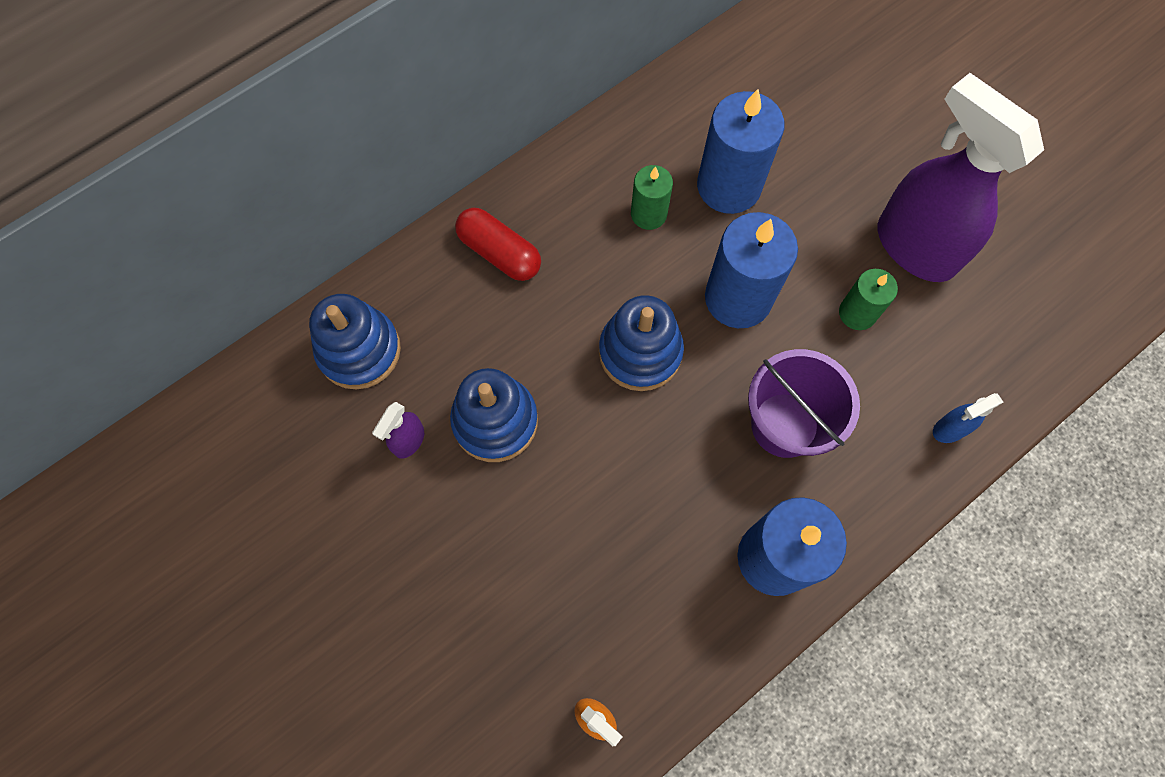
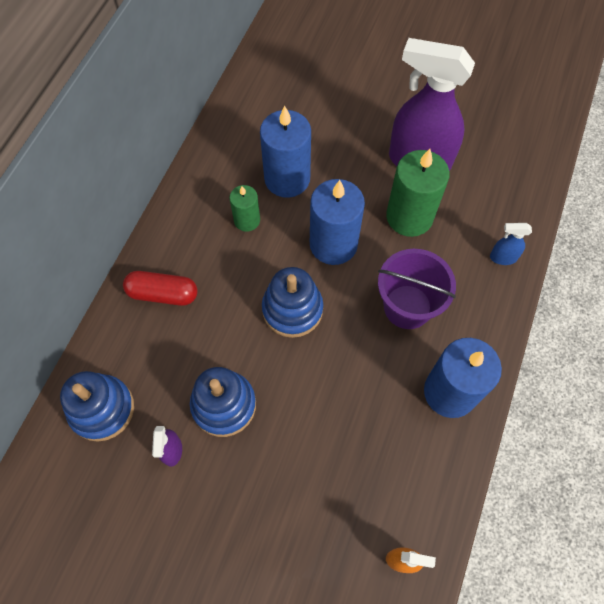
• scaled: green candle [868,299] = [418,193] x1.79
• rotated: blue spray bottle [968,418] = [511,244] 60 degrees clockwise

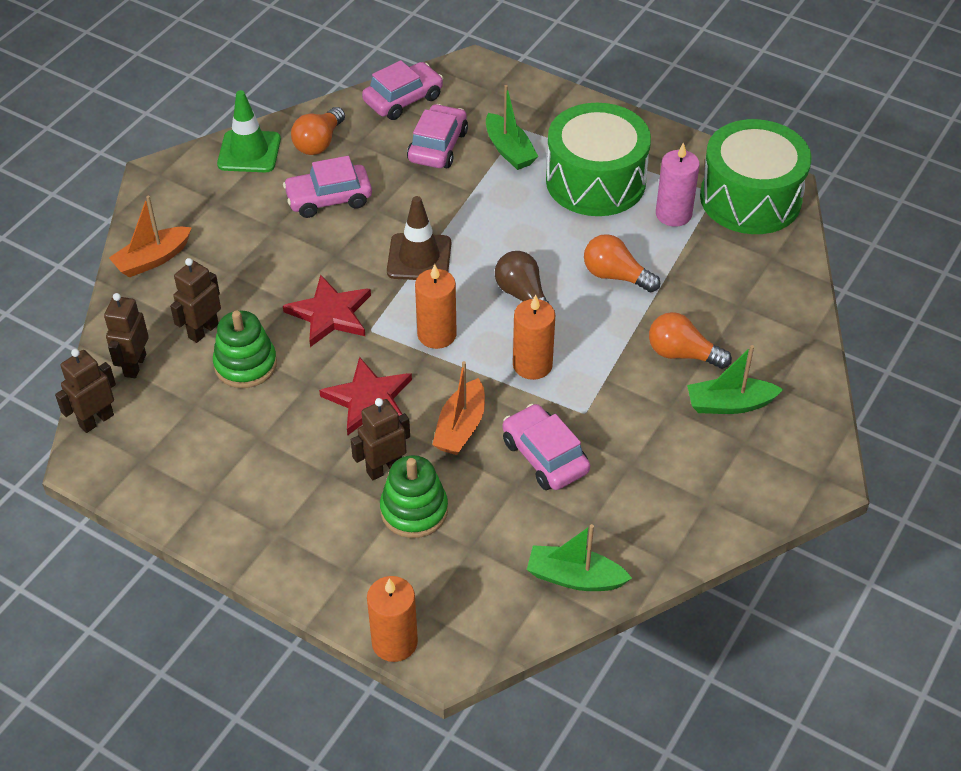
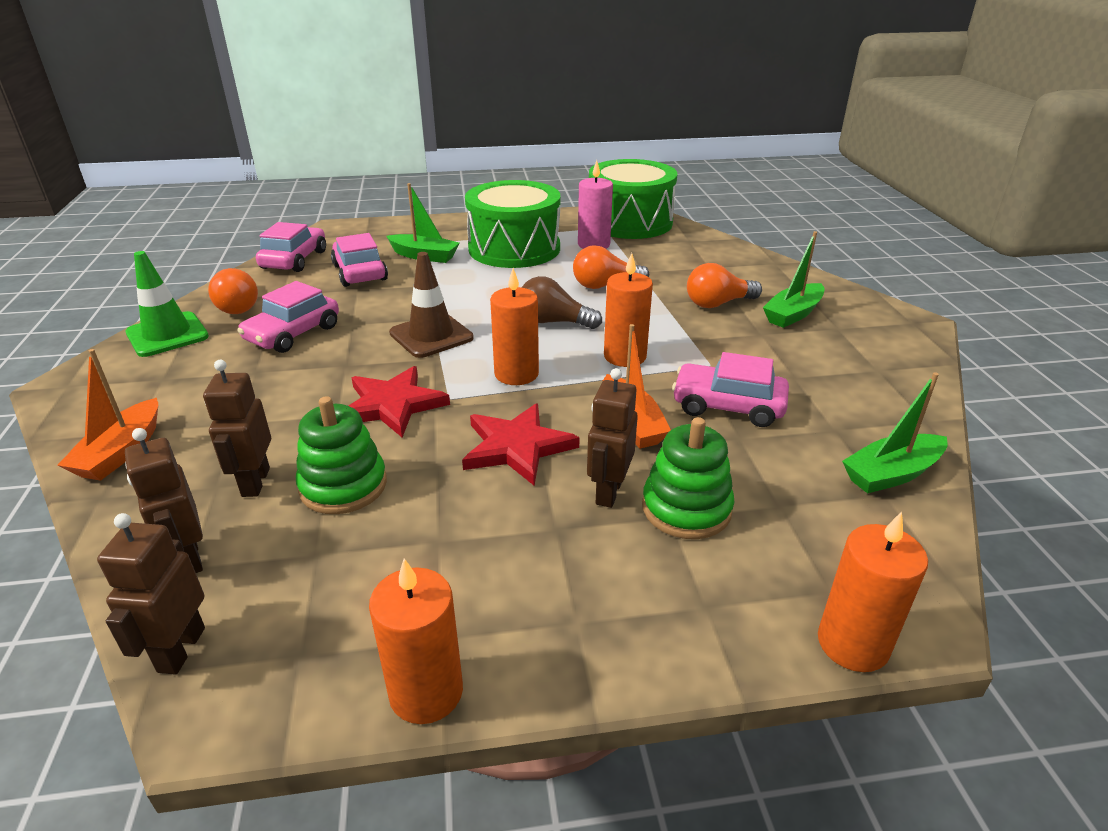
• new: orange candle [416,641]

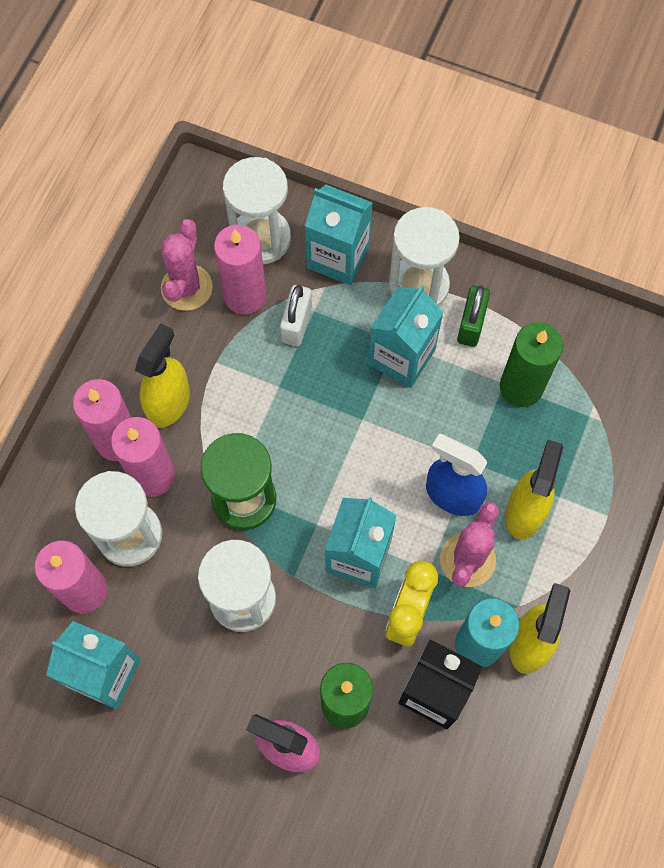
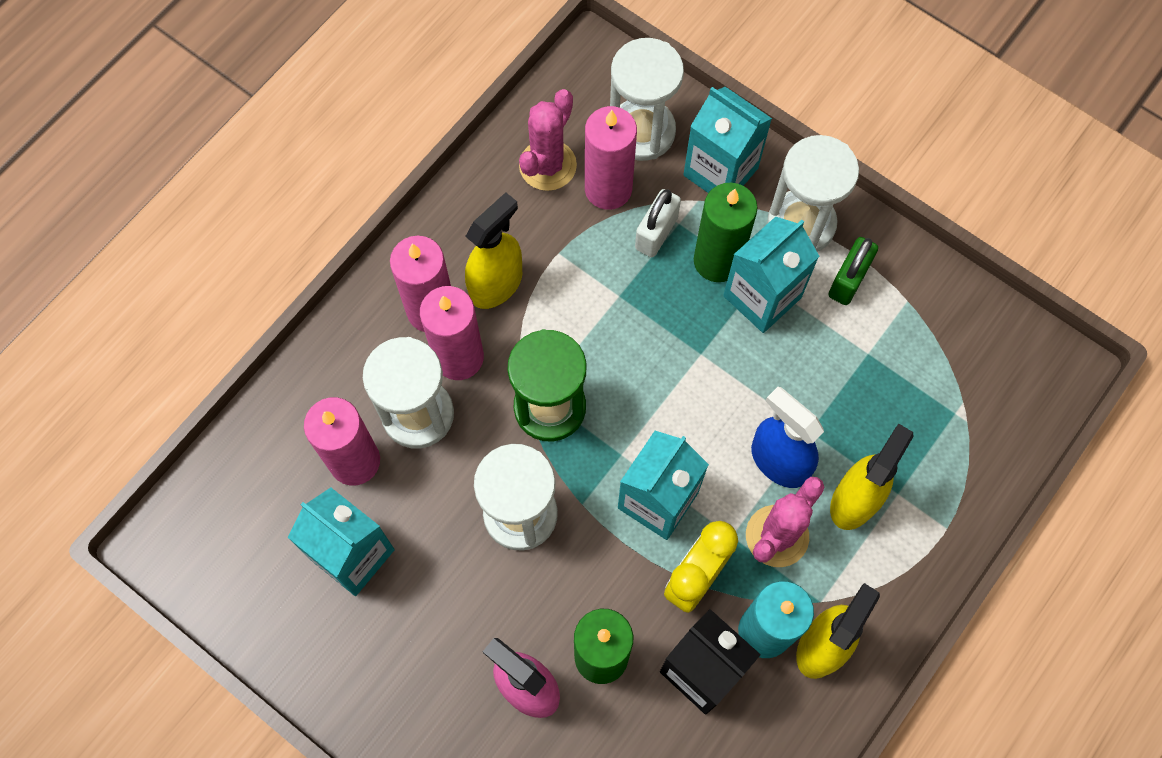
• shifted: green candle [531,364] to [726,232]

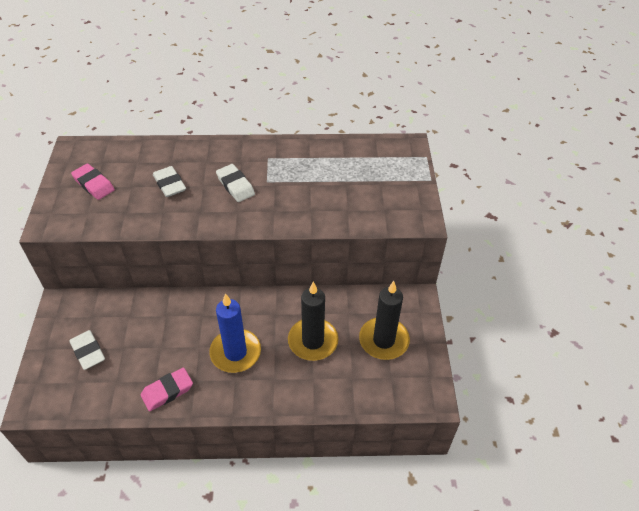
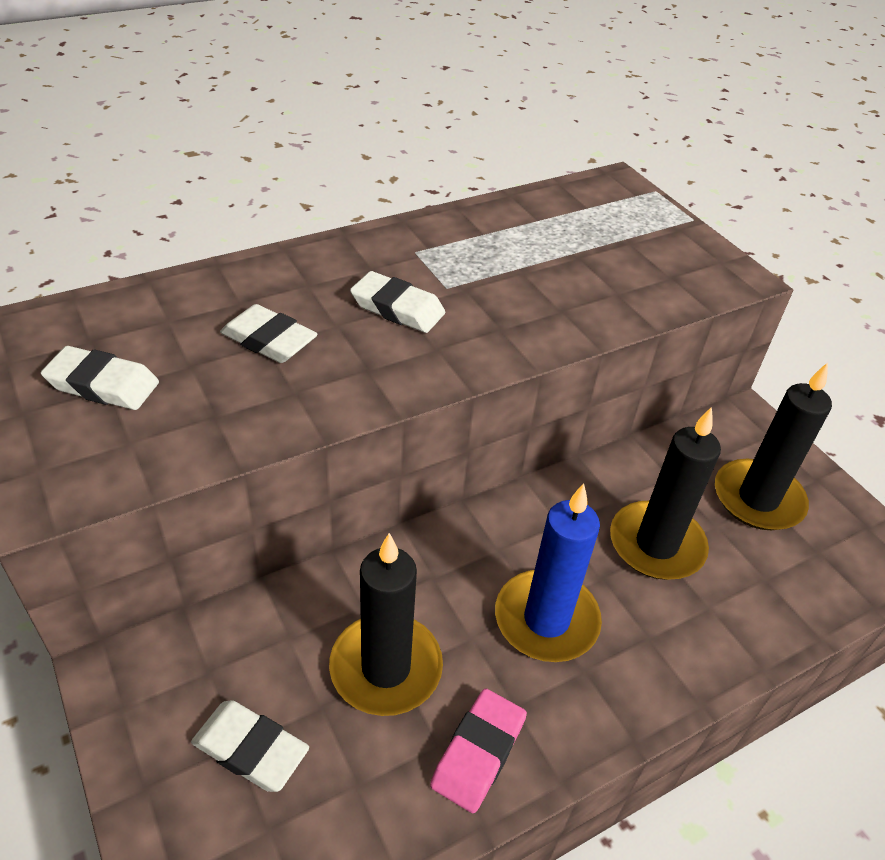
• repainted: pink eraser [93,181] to white eraser [100,378]
• new: black candle [386,624]

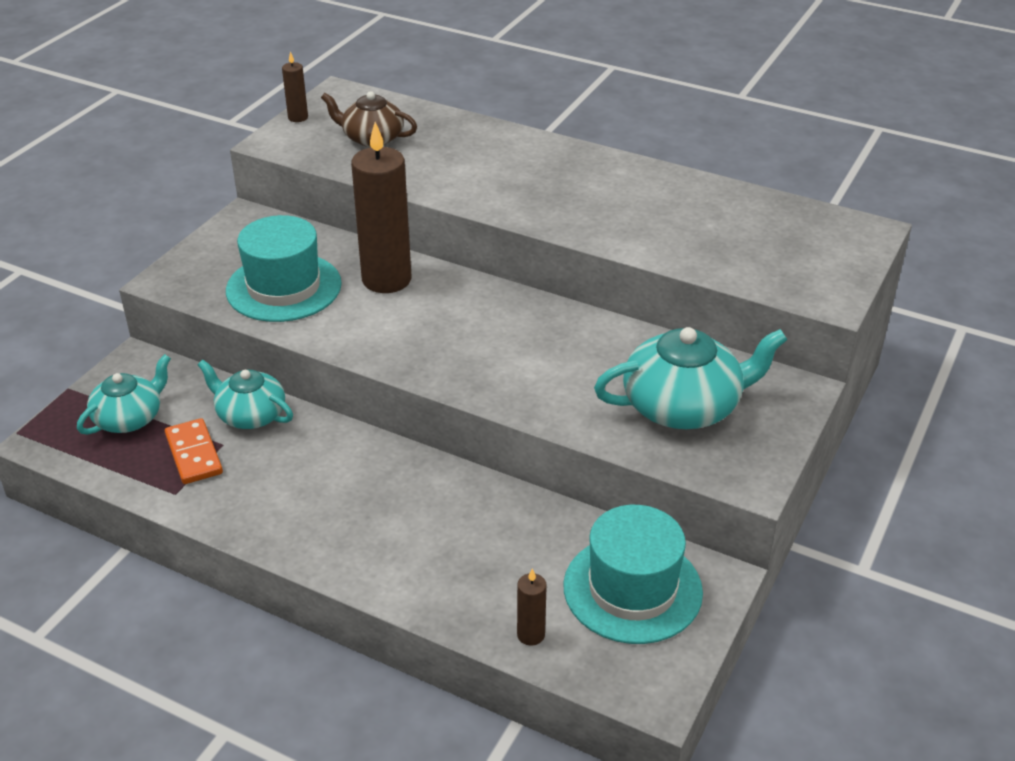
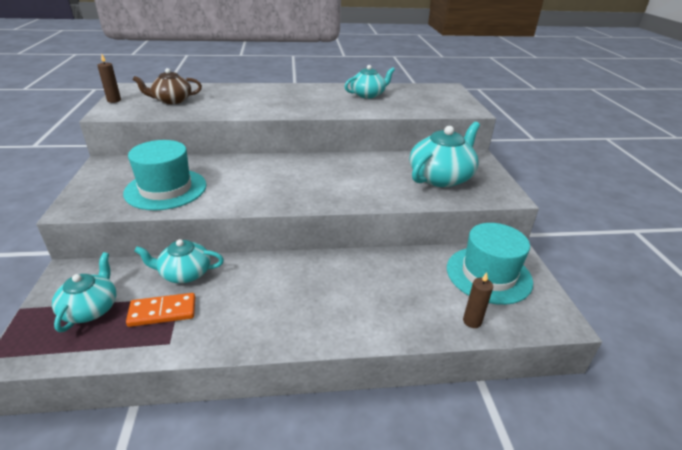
• rotated: orange domino [194,451] = [160,310] 45 degrees counterclockwise
• new: turquoise teapot [369,81]
• gone: brown candle [381,207]

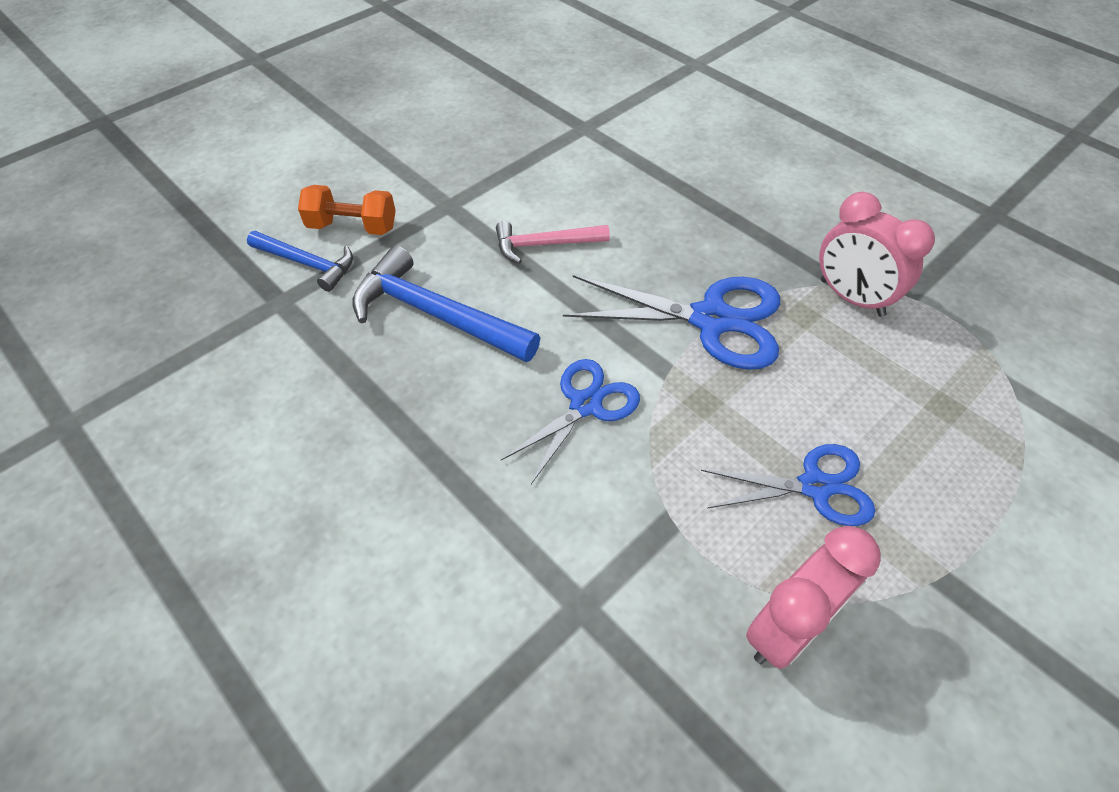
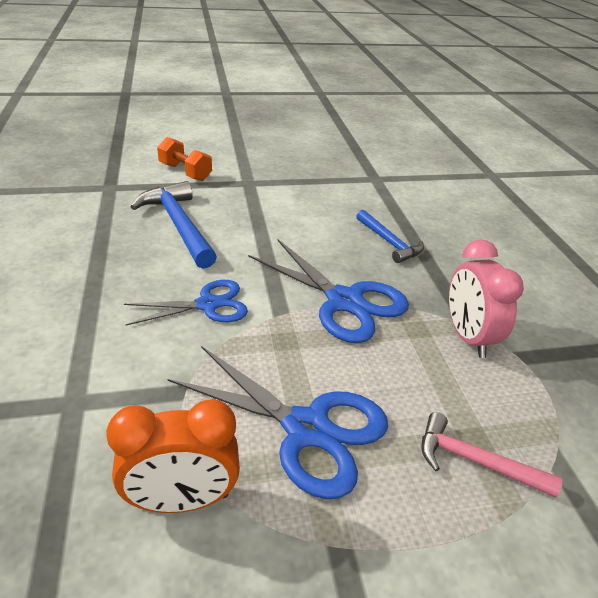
• repainted: pink clock [813,597] to orange clock [173,456]
• scaled: blue scissors [788,485] = [278,422] x1.54
• shifted: blue hammer [300,261] to [390,236]
• shifted: pink hammer [553,242] to [492,455]

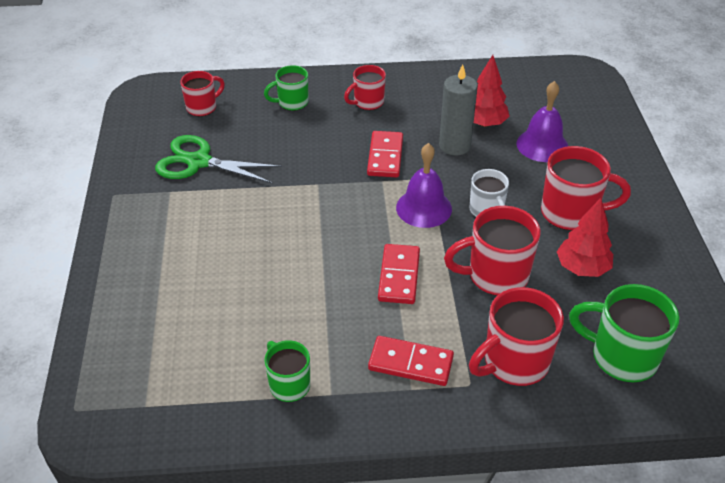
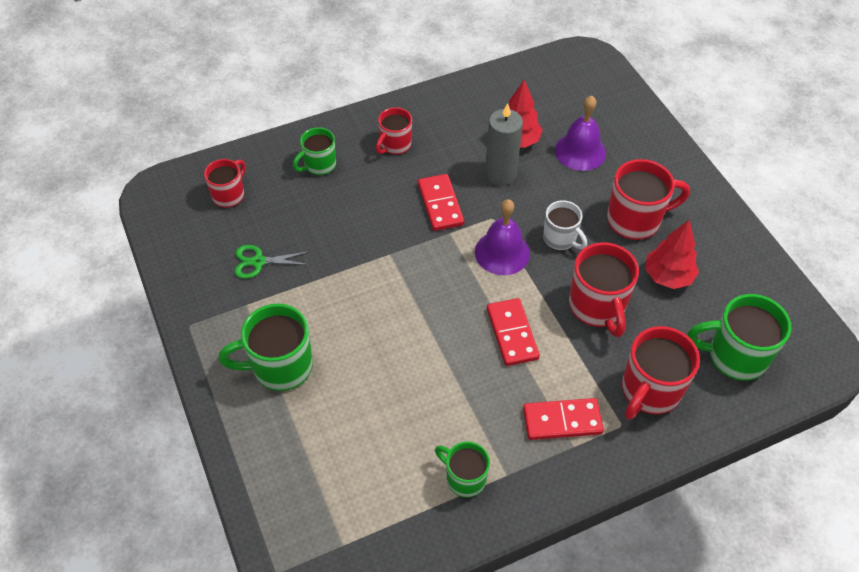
• new: green mug [265,347]
• scaled: green scissors [218,159] = [273,262] x0.59
• rotated: red mug [492,250] = [604,289] 75 degrees counterclockwise

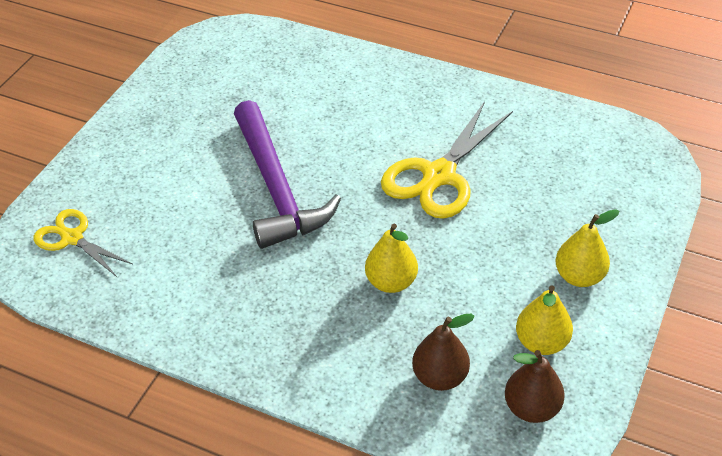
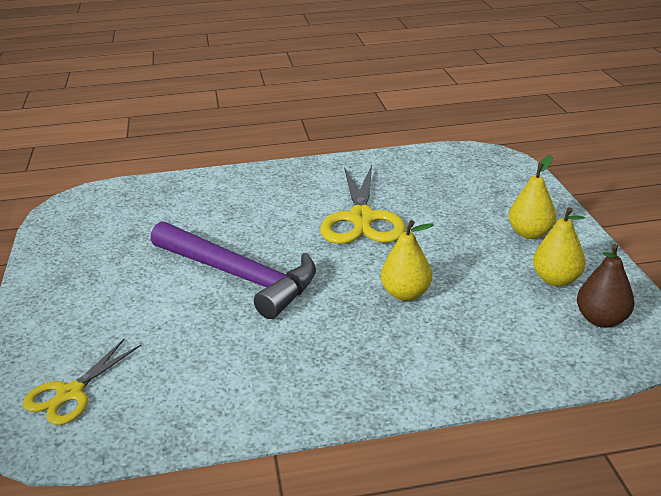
• rotated: yellow scissors [83,243] = [82,382] 60 degrees counterclockwise
• gone: brown pear [443,352]

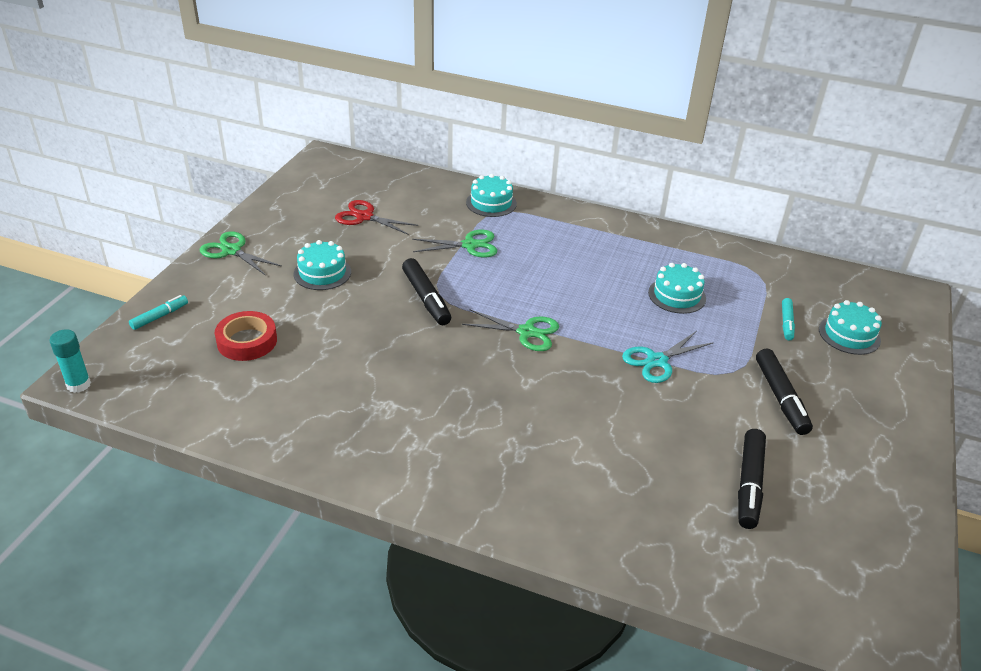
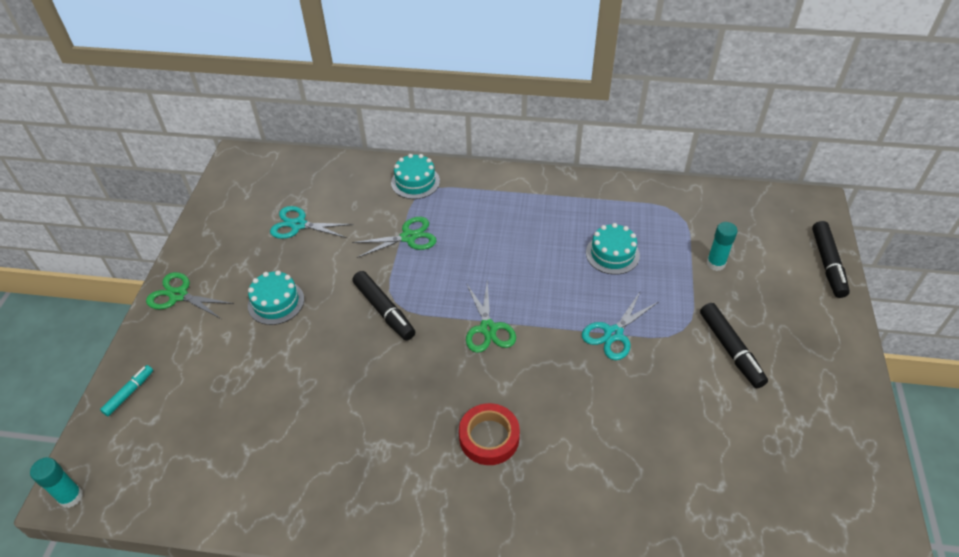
• repainted: red scissors [376,217] to turquoise scissors [311,222]
• shifted: red tape [246,336] to [489,434]
• rotated: green scissors [510,330] = [491,317] 75 degrees clockwise
• swapped: turquoise marker [788,319] to turquoise glue stick [722,246]
• shifted: black marker [752,479] to [831,259]
• gone: turquoise cake [850,327]

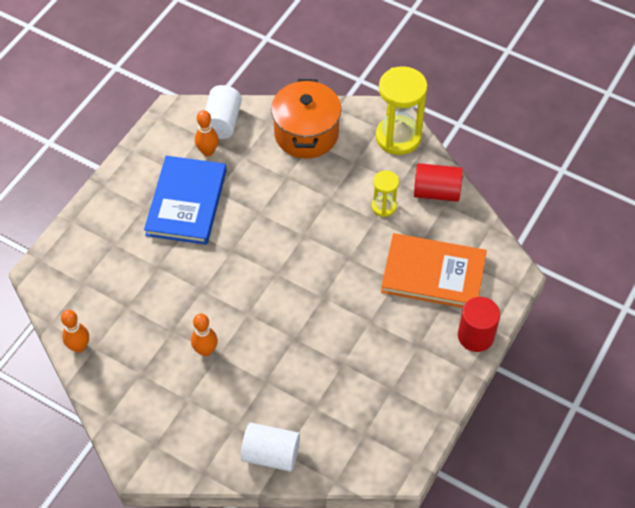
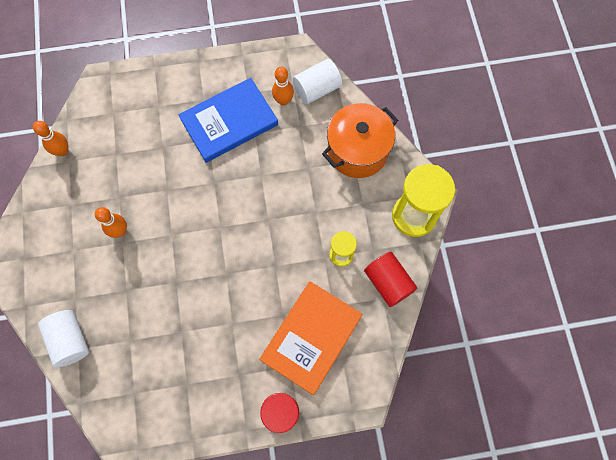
• rotated: orange book [434,270] = [310,338] 60 degrees clockwise

